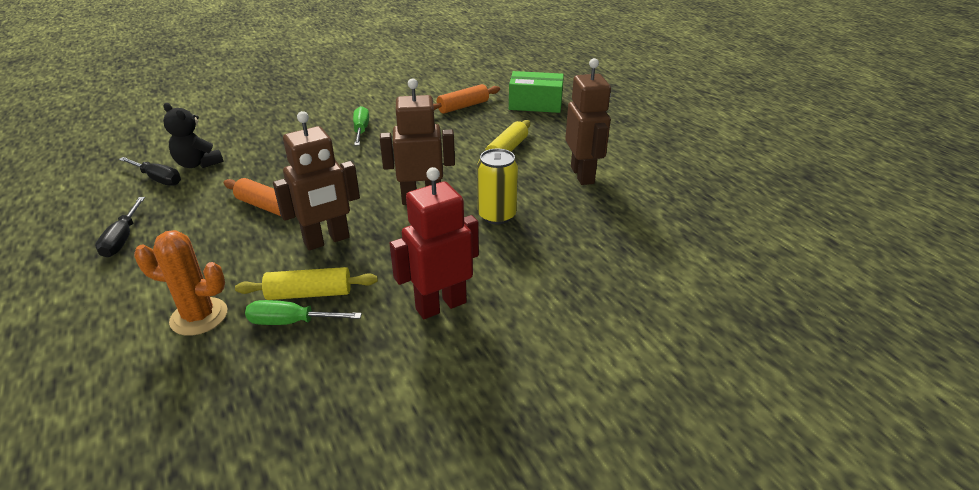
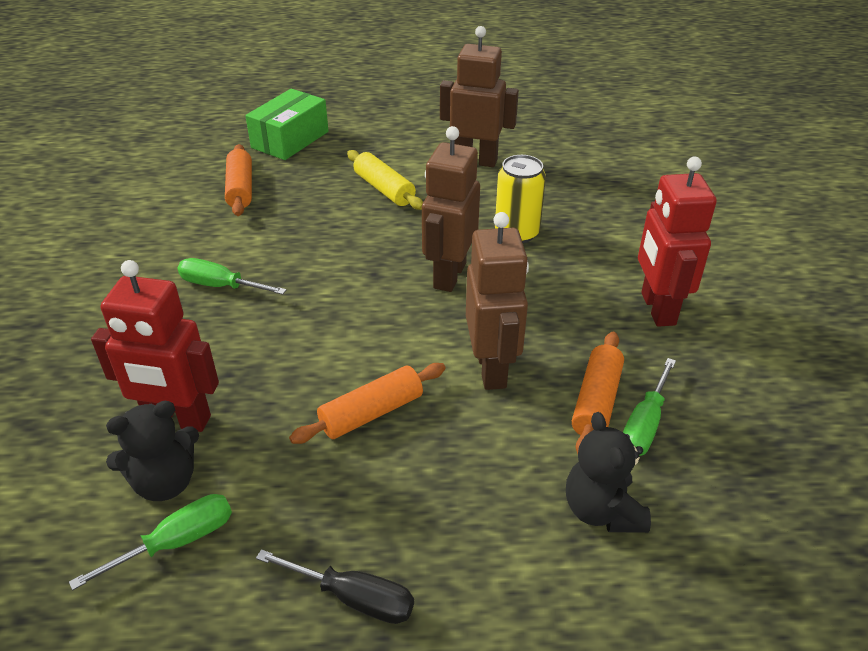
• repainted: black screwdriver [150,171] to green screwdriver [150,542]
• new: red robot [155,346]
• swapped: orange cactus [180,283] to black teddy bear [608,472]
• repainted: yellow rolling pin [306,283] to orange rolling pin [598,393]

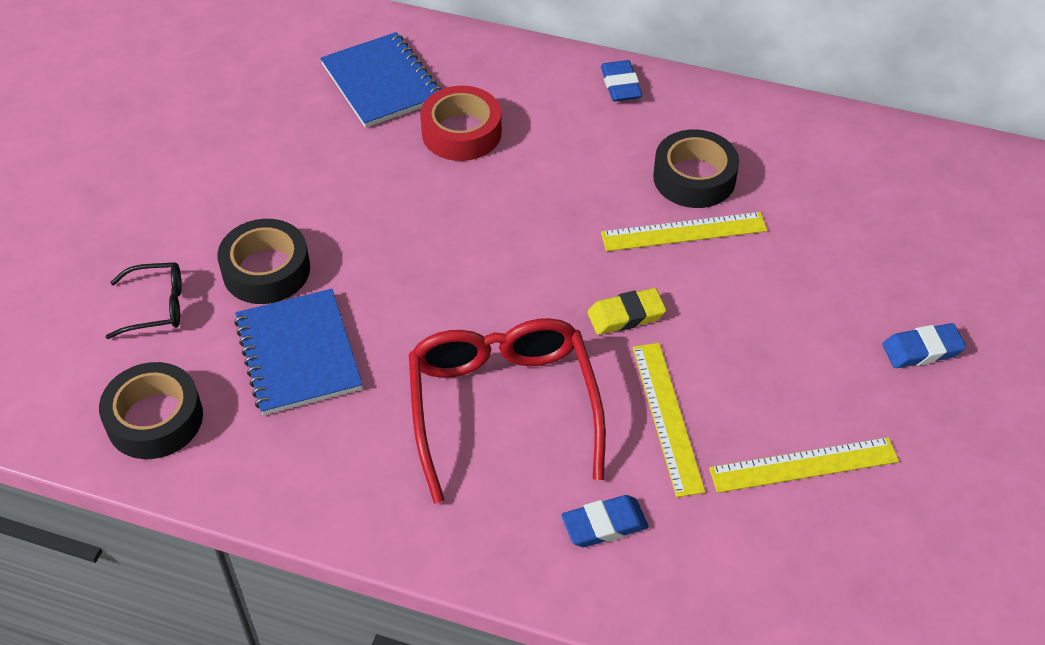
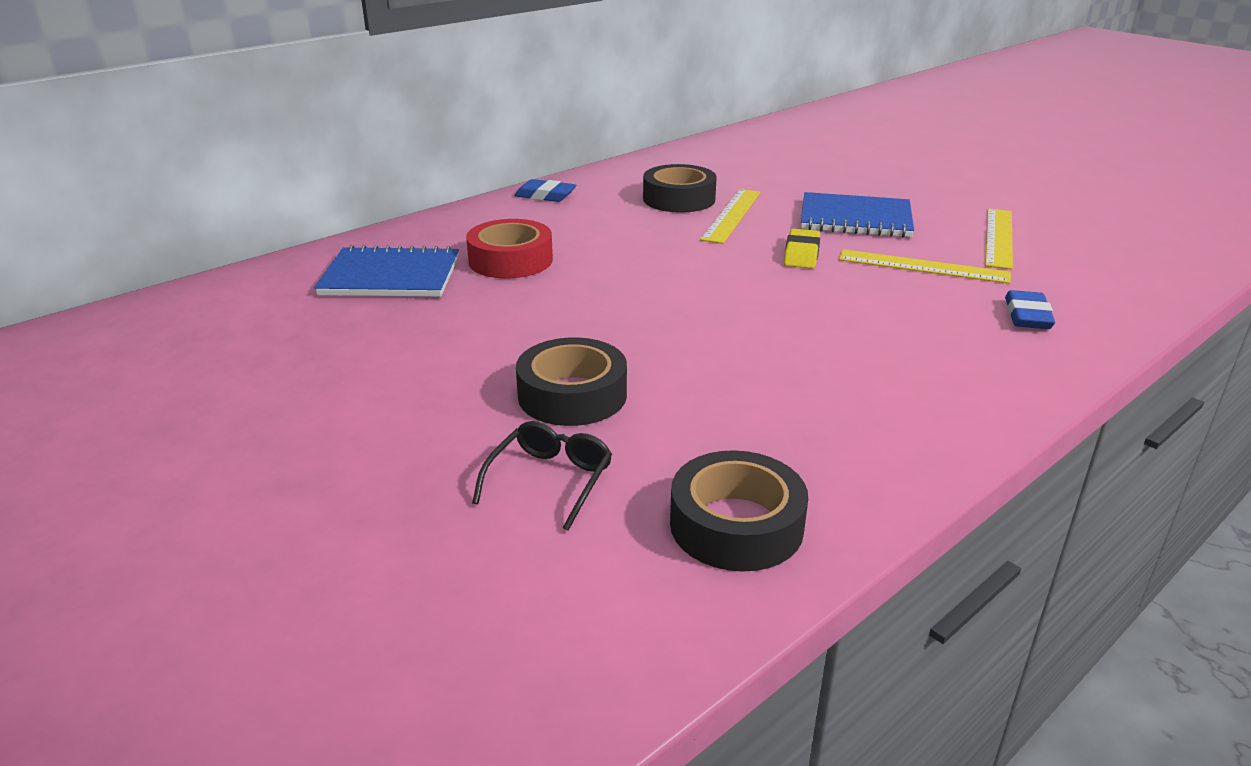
• shifted: blue notebook [298,352] to [857,215]
• gone: red glasses [507,411]
• gone: blue eraser [924,345]

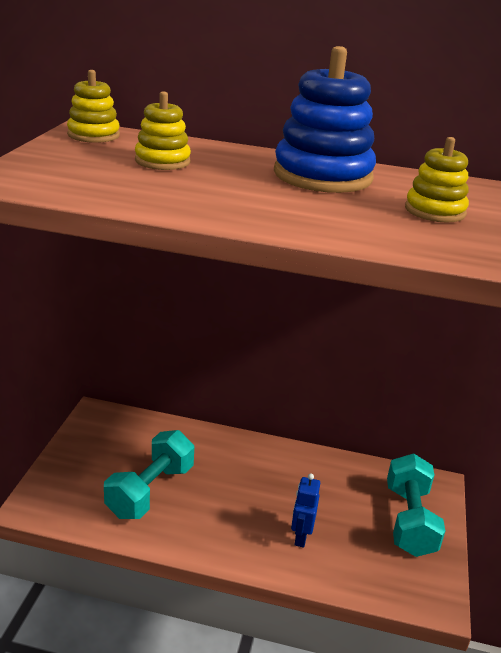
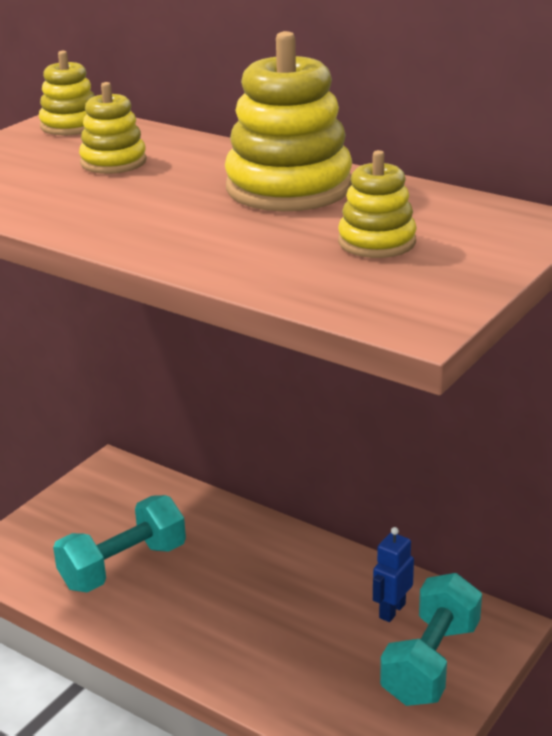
• repainted: blue stacking toy [325,119] to yellow stacking toy [288,121]
• shifted: blue robot [305,510] to [393,574]

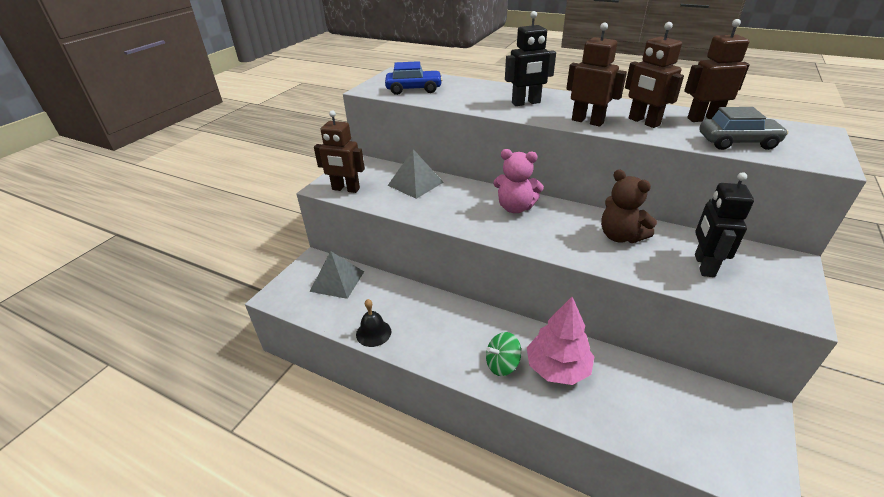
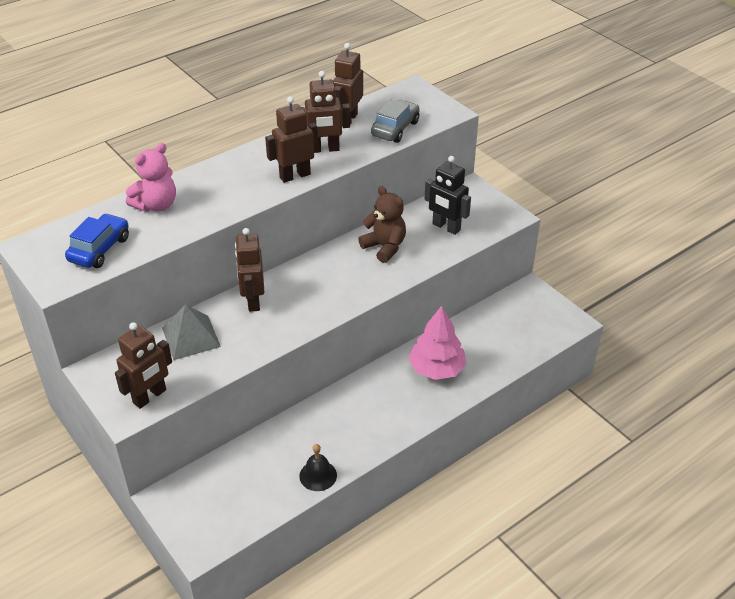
• shifted: pink teddy bear [518,181] to [151,177]
• new: brown robot [249,270]
• rotated: brown teddy bear [629,206] = [382,224] 120 degrees counterclockwise
• gone: grey pyramid [336,275]
• gone: green spinning top [503,354]
• gone: black robot [530,58]

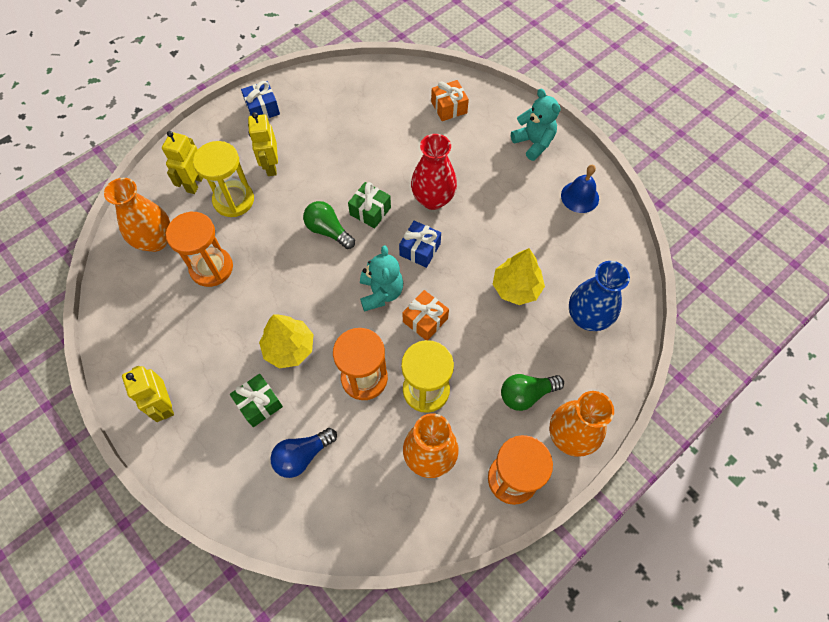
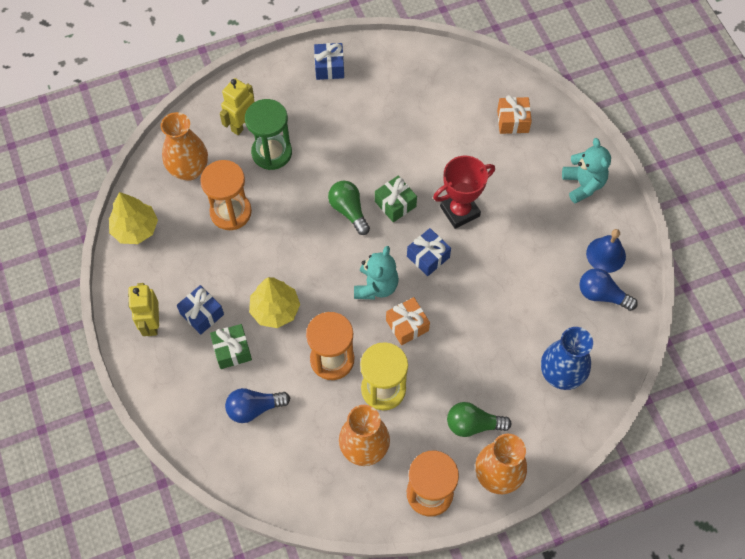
• shifted: yellow tree [519,276] to [133,218]
• new: blue gift [200,310]
• repainted: yellow hourglass [223,179] to green hourglass [268,134]
• swapped: red vase [434,172] to red trophy [464,192]
• new: blue light bulb [608,289]
• gone: yellow robot [263,144]

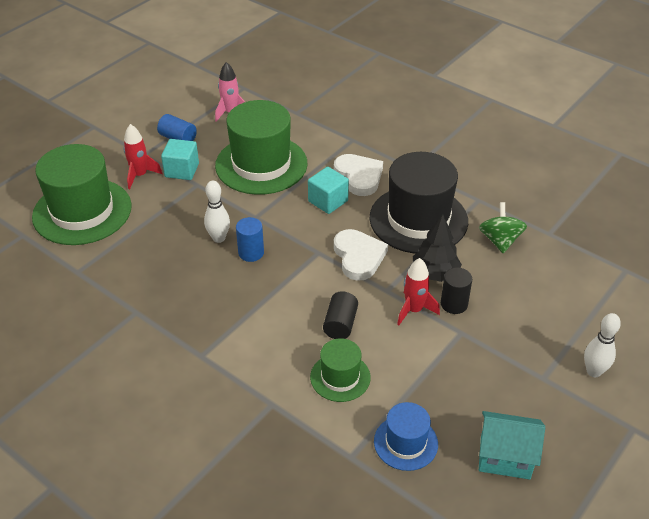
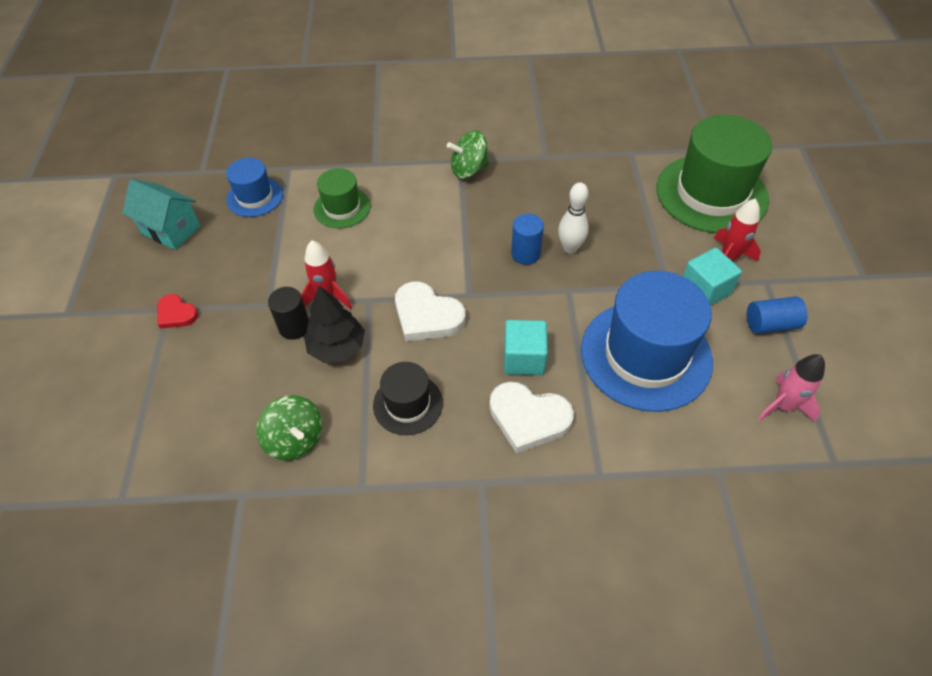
• rotated: turquoise house [512,445] = [161,214] 60 degrees clockwise
• new: red heart [177,311]
• scaled: black hat [419,203] = [408,398] x0.52
• new: green spinning top [468,154]
• repainted: green hat [261,147] to blue hat [647,341]
• gone: black cylinder [340,315]
• gone: white bowling pin [602,345]

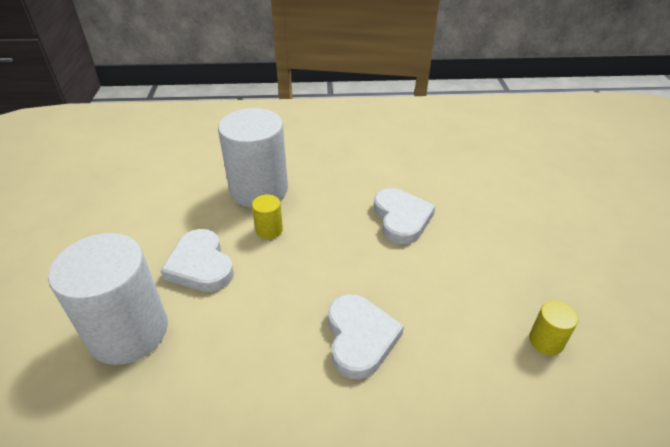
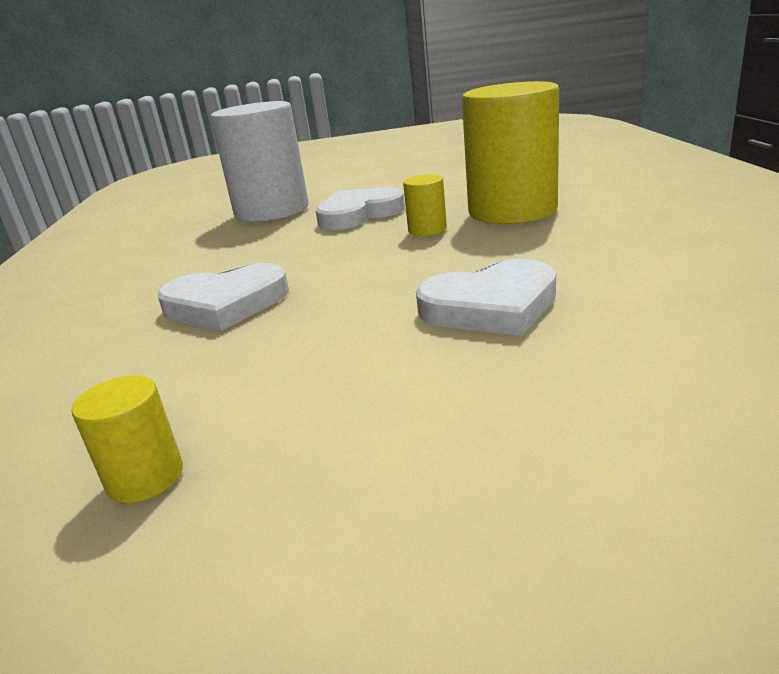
• repainted: white cylinder [253,157] to yellow cylinder [510,152]

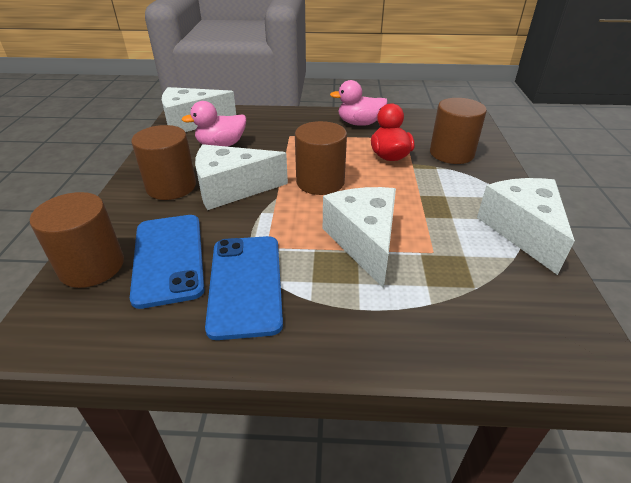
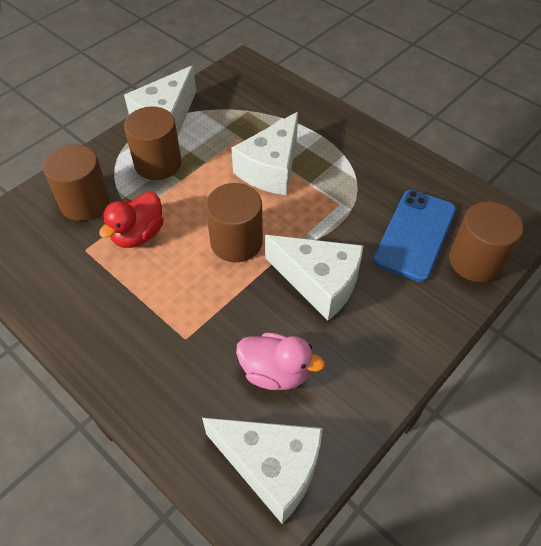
• shifted: brown cylinder [163,162] to [153,143]
• gone: blue phone [244,288]
• gone: pink duck [359,103]

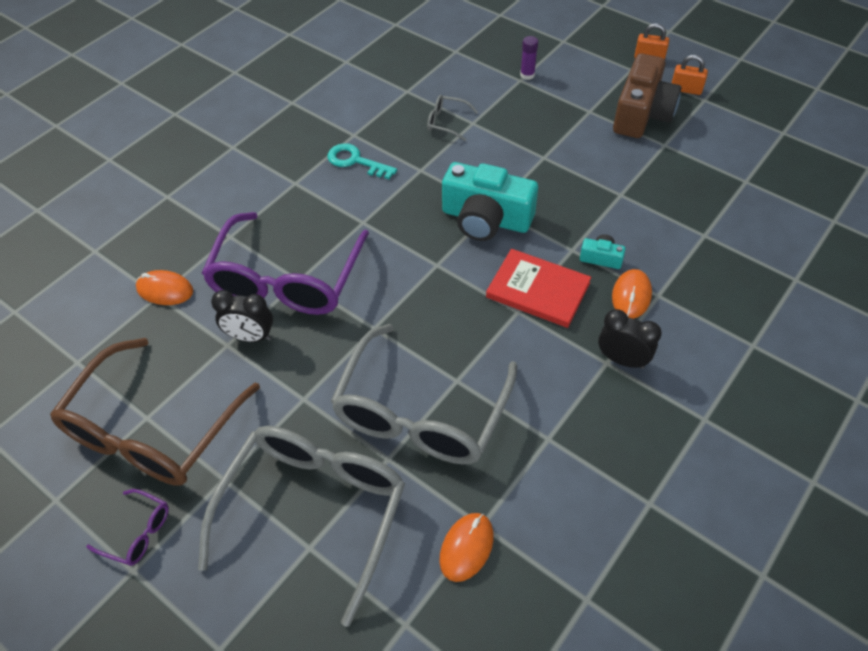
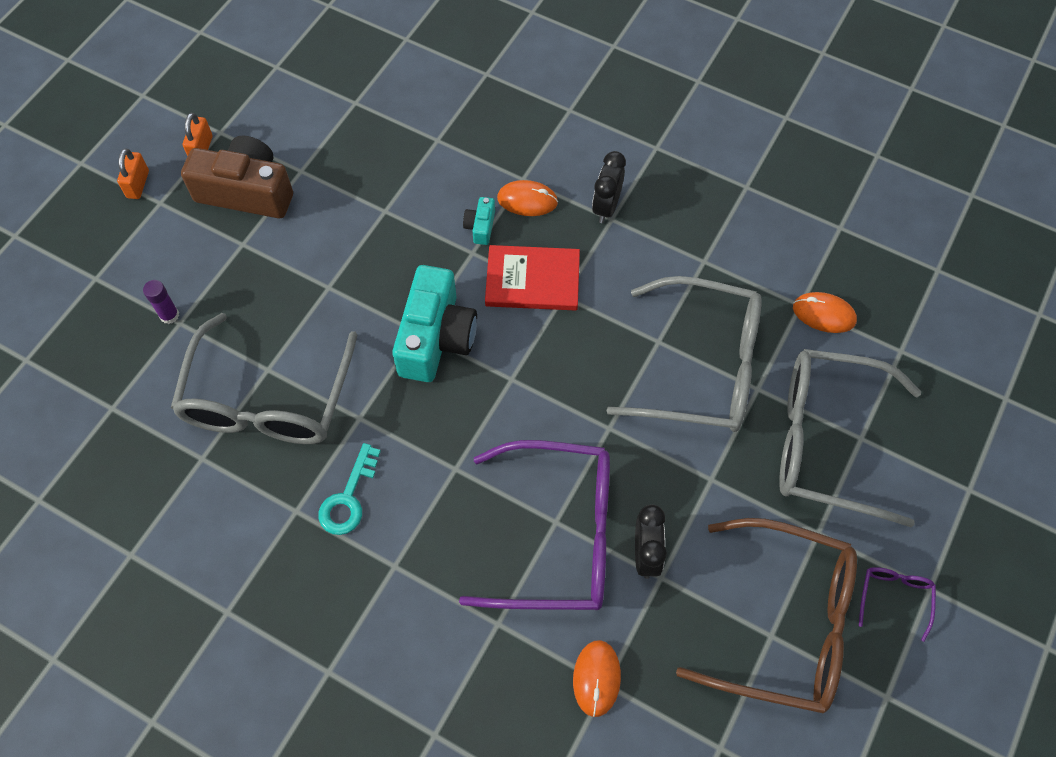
• scaled: grey glasses [452,118] = [264,378] x2.47
• rotated: red book [538,288] = [532,278] 75 degrees clockwise

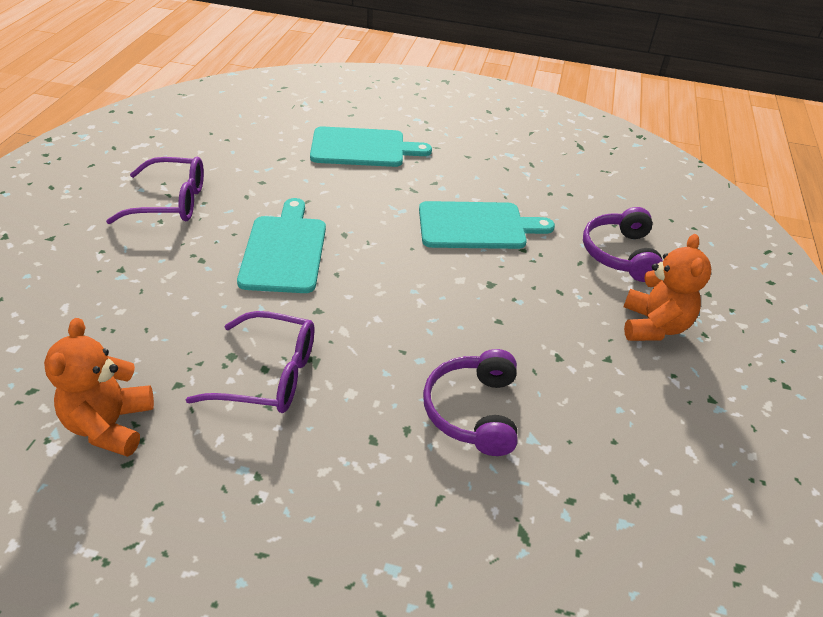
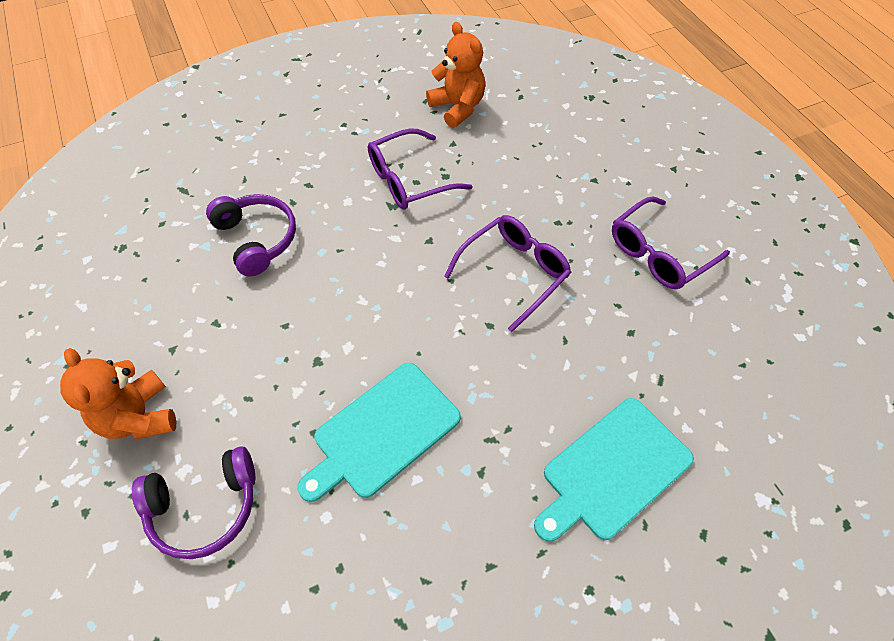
• rotated: purple headphones [623,244] = [193,502] 105 degrees clockwise
• swapped: turquoise cutting board [281,245] to purple glasses [507,273]

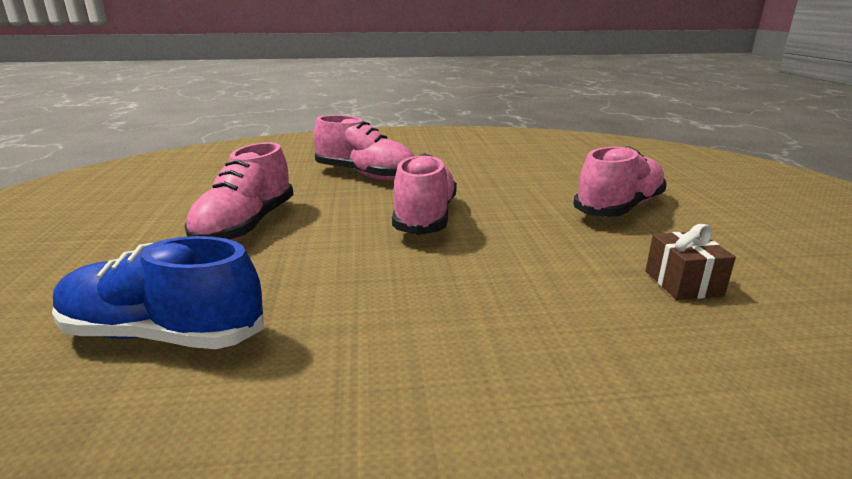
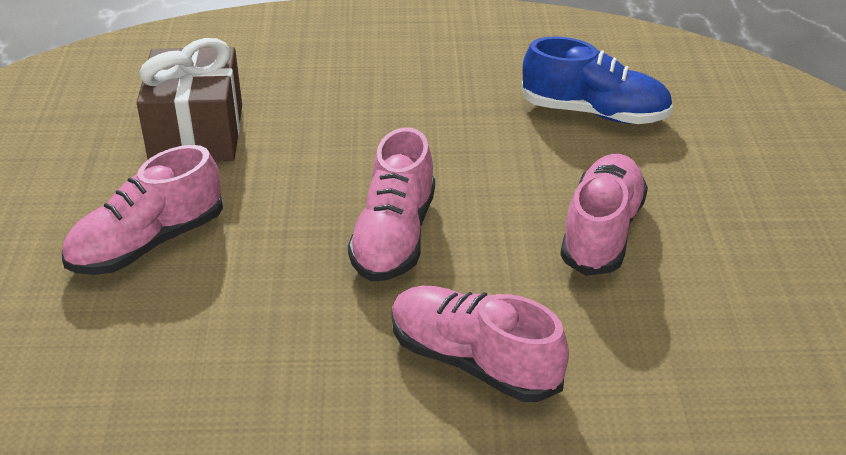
• scaled: brown gift [691,262] = [189,100] x2.00

